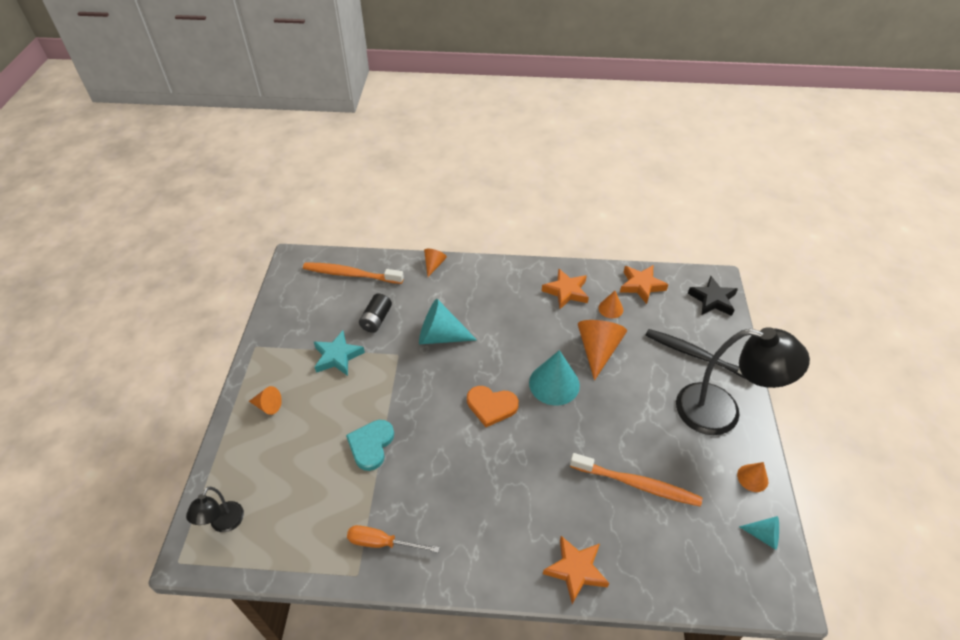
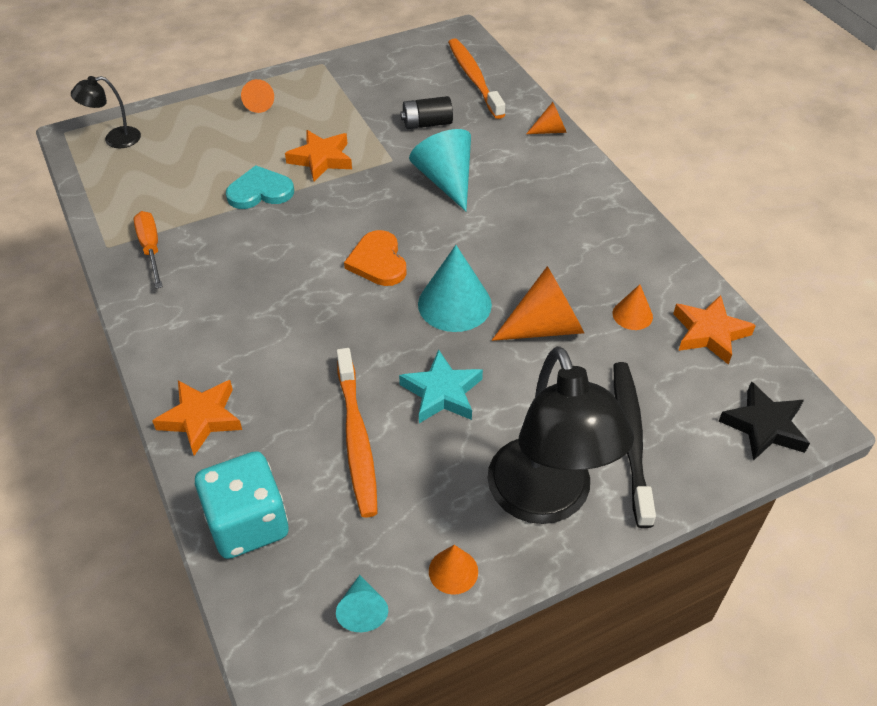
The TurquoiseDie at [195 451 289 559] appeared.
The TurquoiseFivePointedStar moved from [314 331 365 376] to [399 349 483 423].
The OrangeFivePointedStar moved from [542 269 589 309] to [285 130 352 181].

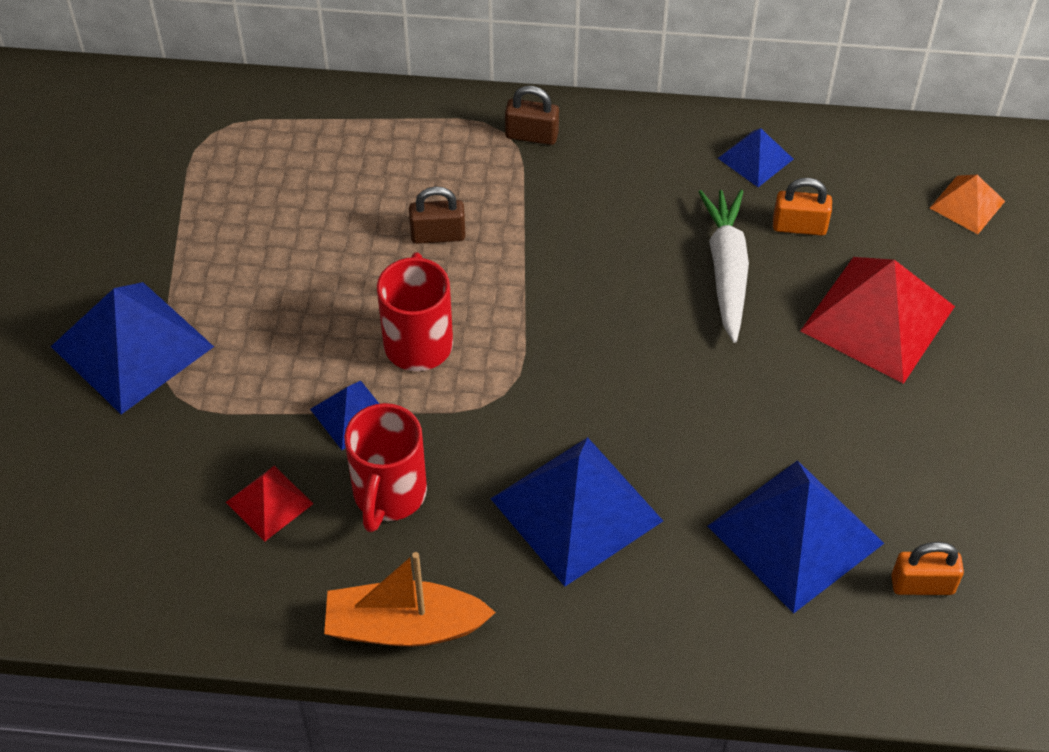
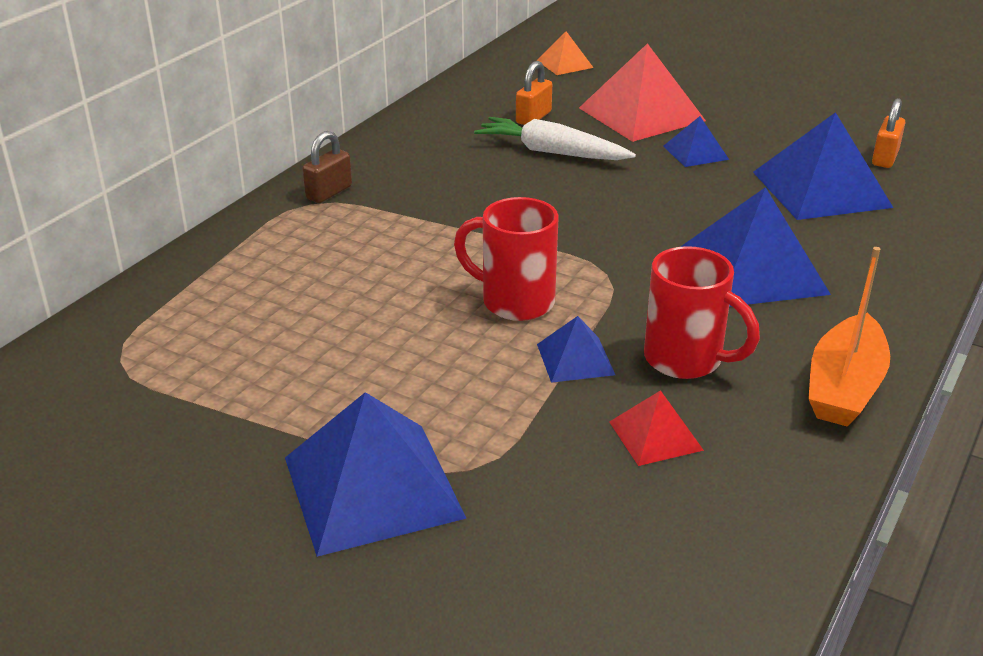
The RussetLock at [409 186 466 244] disappeared.
The BlueSolidPyramid moved from [718 128 794 187] to [663 116 729 167].

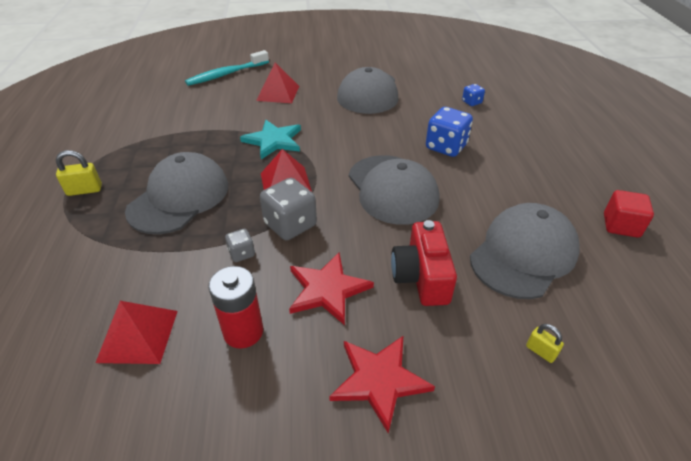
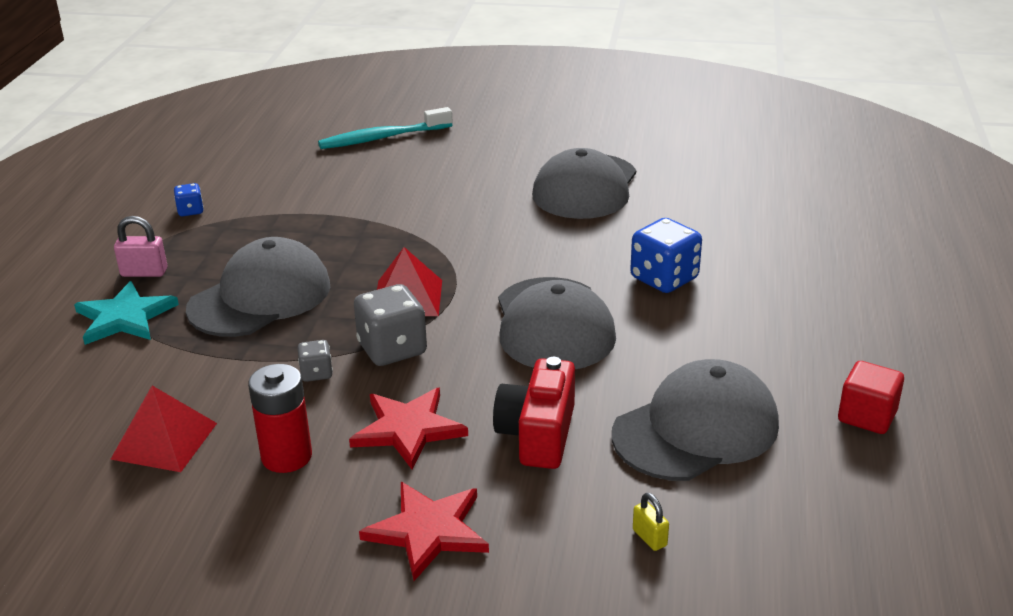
The CrimsonSolidPyramid at [256 62 299 103] disappeared.
The TurquoiseFivePointedStar moved from [240 120 301 159] to [74 281 179 345].
The BlueDie moved from [462 84 485 106] to [174 183 204 216].
The BrightYellowLock at [56 150 102 196] became the RosyLock at [114 216 167 277].

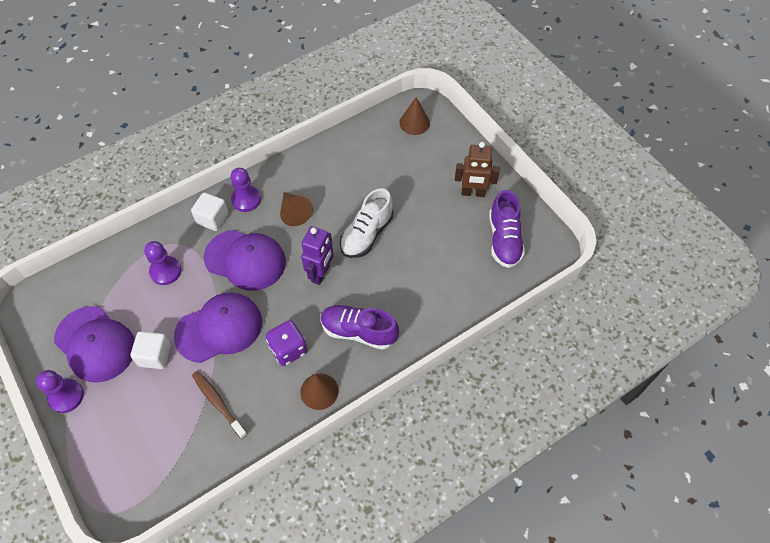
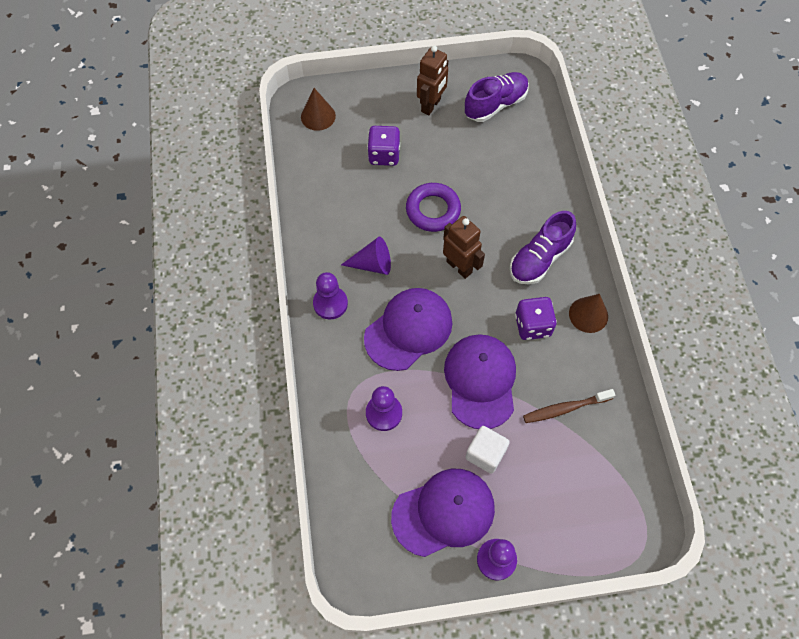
The WhiteSolidCube at [191 192 229 231] disappeared.
The PurpleDie at [367 126 400 166] appeared.
The WhiteLaceUpShoe at [340 188 393 258] was replaced by the PurpleRing at [406 183 461 232].
The RussetCone at [280 193 313 226] became the PurpleCone at [341 237 391 275].
The PurpleRobot at [301 226 334 285] became the RussetRobot at [443 216 485 279].
The PurpleLaceUpShoe at [489 190 525 268] turned 60 degrees counterclockwise.

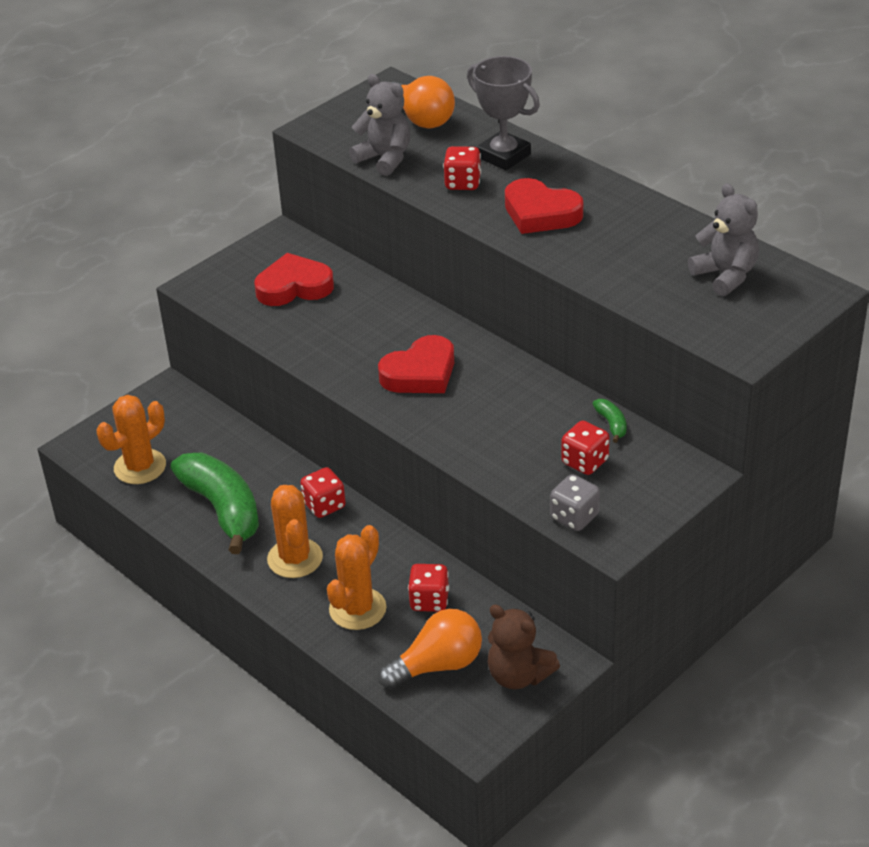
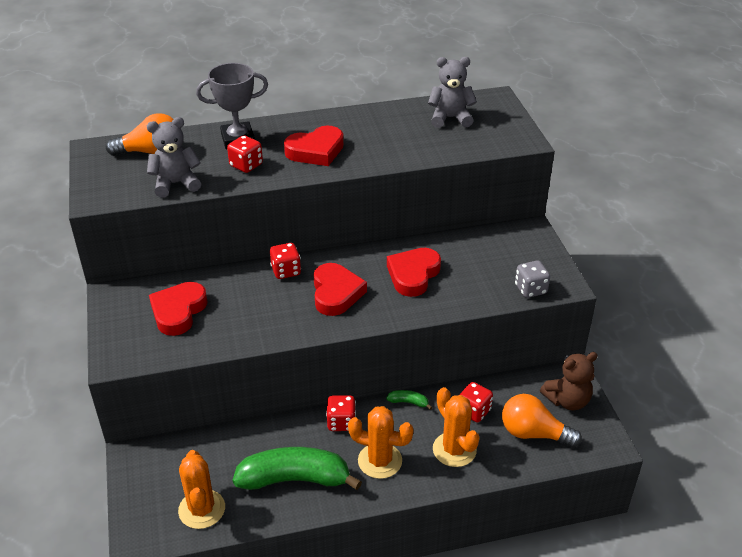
The CrimsonHeart at [387 248 441 297] appeared.
The CrimsonDie moved from [561 420 610 475] to [270 243 301 279].
The LeafGreenToyBanana moved from [592 399 627 443] to [386 390 432 410].
The OrangeBulb at [378 609 482 689] turned 75 degrees counterclockwise.

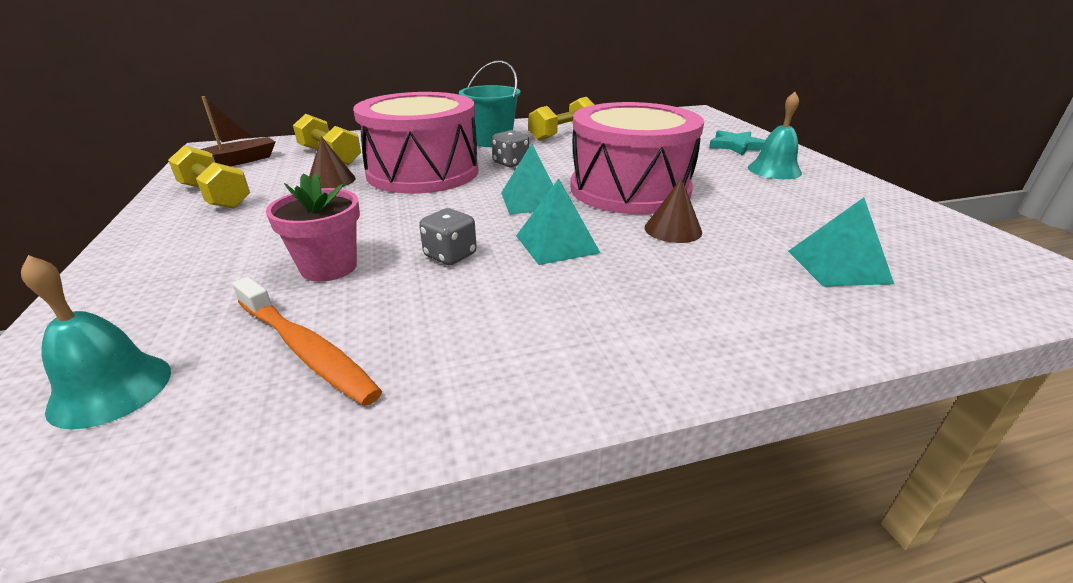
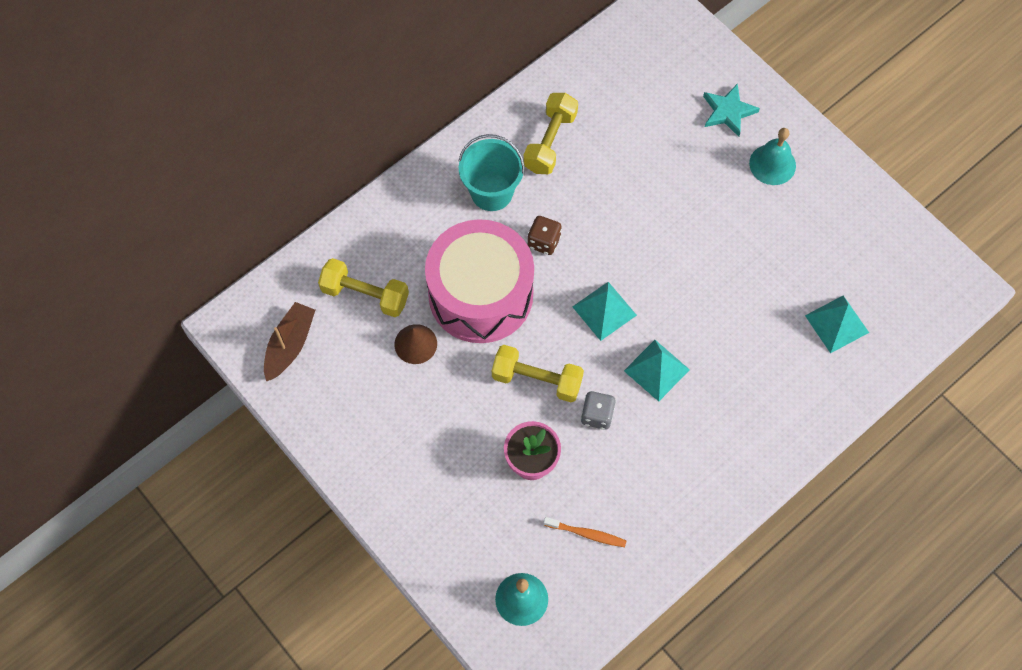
The RosyToyDrum at [571 102 704 214] disappeared.
The RussetCone at [645 178 702 243] disappeared.
The BrightYellowHandWeight moved from [168 145 250 209] to [492 345 584 402].
The GrayDie at [492 130 529 167] became the RussetDie at [528 216 562 255].
The OrangeToothbrush at [232 277 382 406] changed to 0.62 times the size.

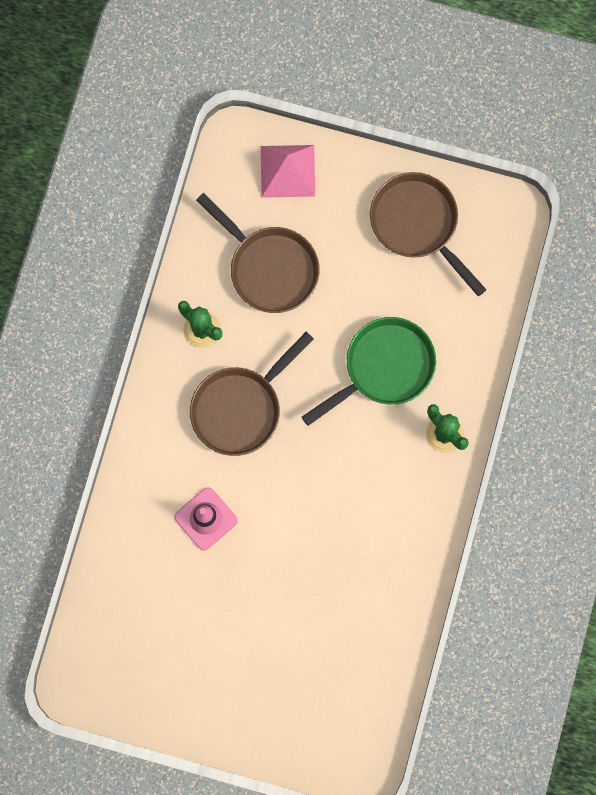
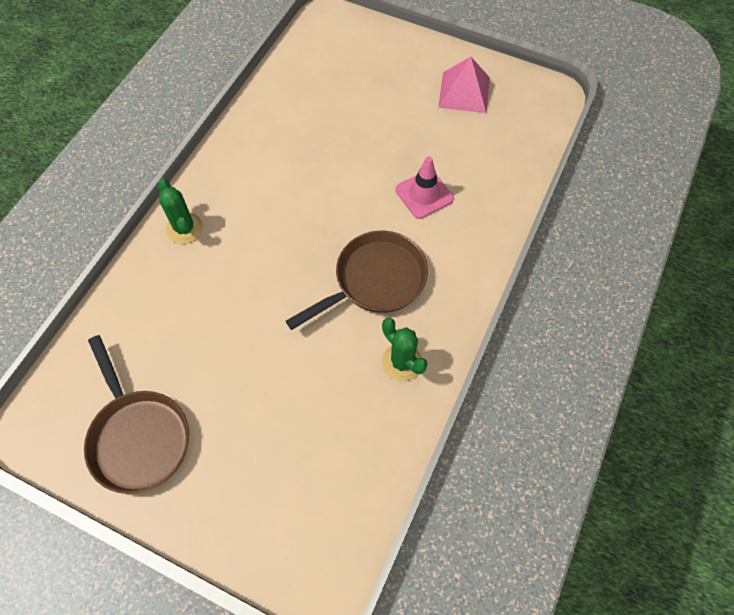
The RussetSkillet at [196 193 319 313] disappeared.
The LeafGreenSkillet at [302 317 436 426] disappeared.
The RosySolidPyramid moved from [261 145 315 198] to [438 57 490 113].

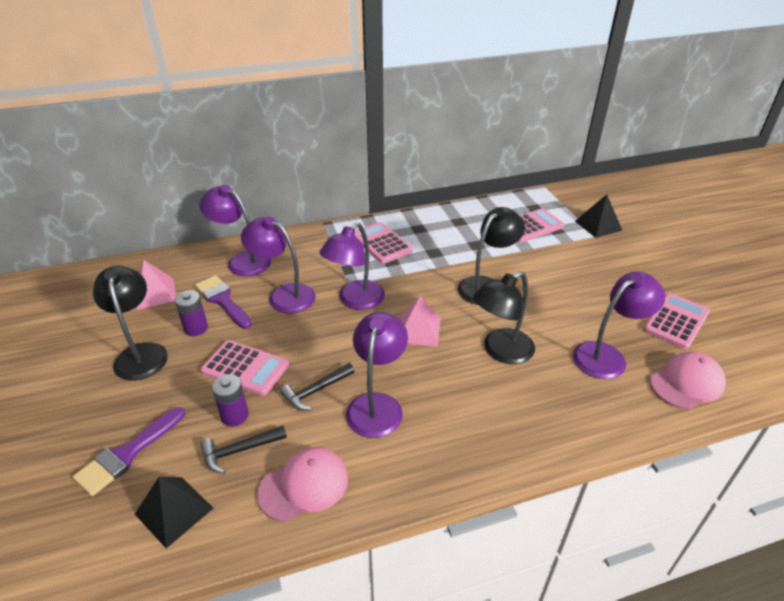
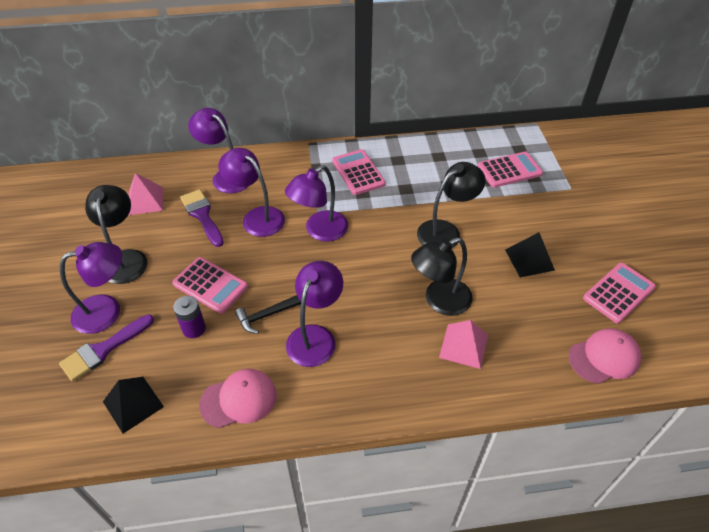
The PurpleBattery at [175 290 208 336] disappeared.
The EbonyClawHammer at [200 426 287 474] disappeared.
The RosySolidPyramid moved from [400 296 441 347] to [439 320 488 369].
The PurpleReadingLamp moved from [573 272 665 379] to [60 242 122 334].
The EbonySolidPyramid moved from [575 194 622 238] to [505 232 555 277].

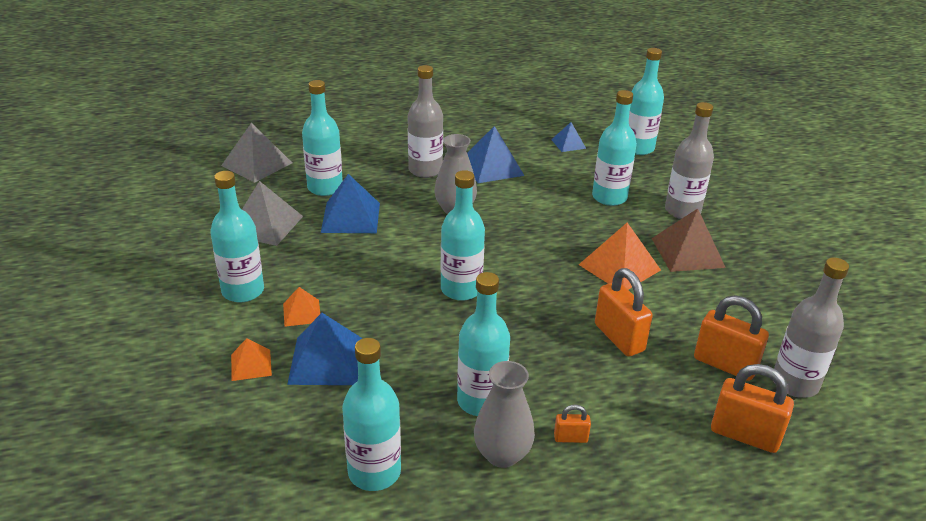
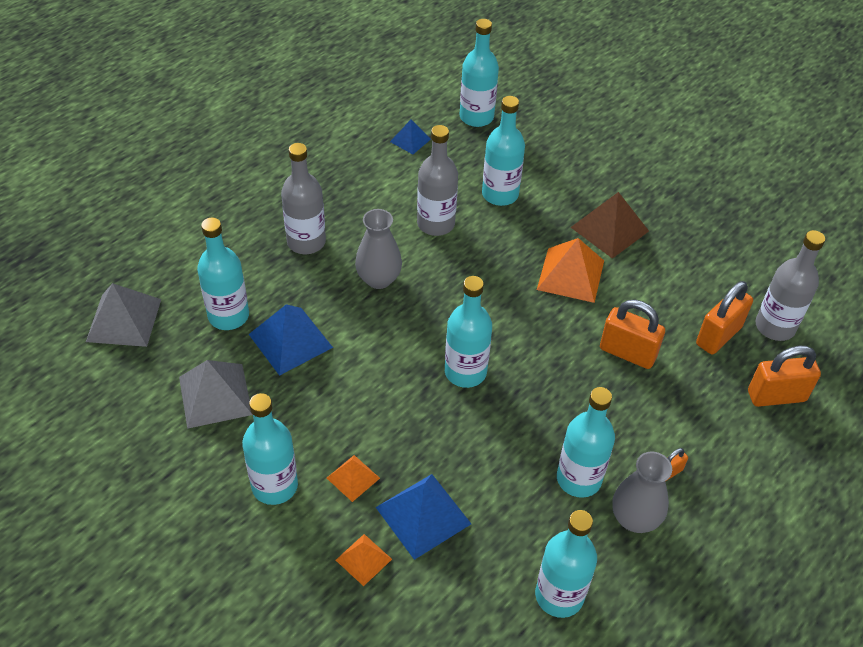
The BlueSolidPyramid at [467 126 525 183] disappeared.
The GrayBottle moved from [665 102 714 219] to [417 125 458 236].
The OrangeLock at [694 295 769 381] turned 45 degrees counterclockwise.

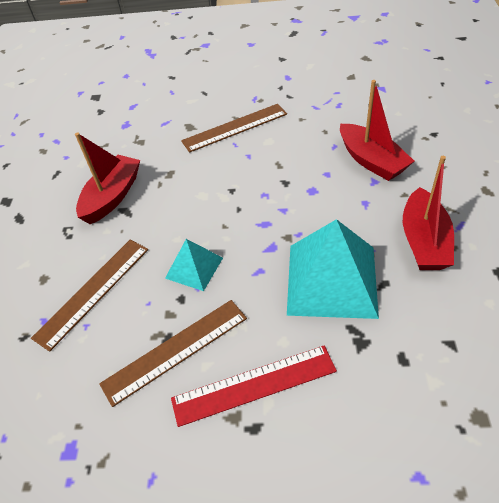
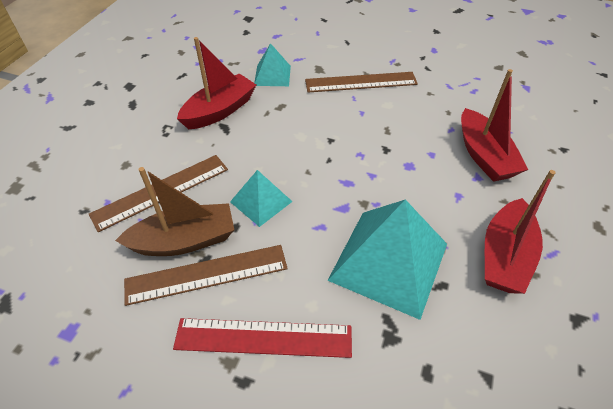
The RussetSailboat at [115 167 234 256] appeared.
The TurquoiseSolidPyramid at [254 43 291 86] appeared.

